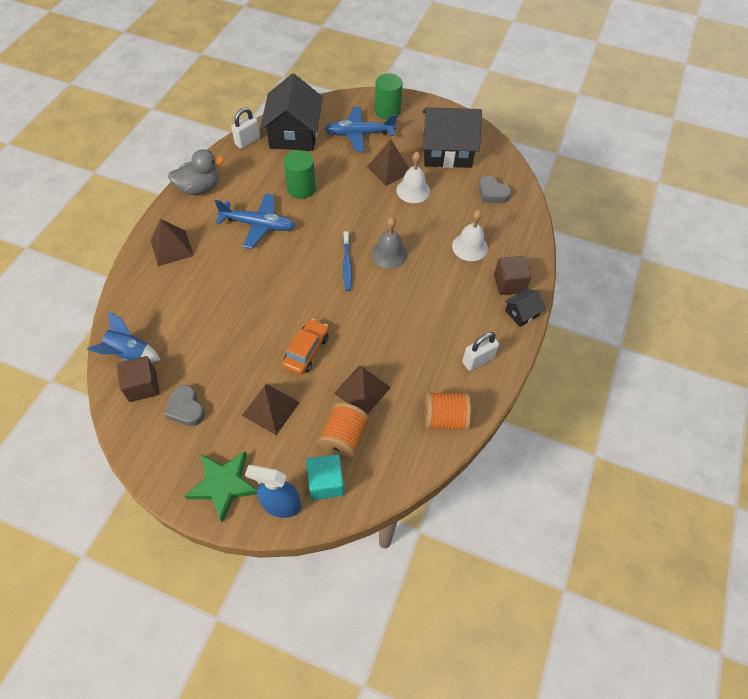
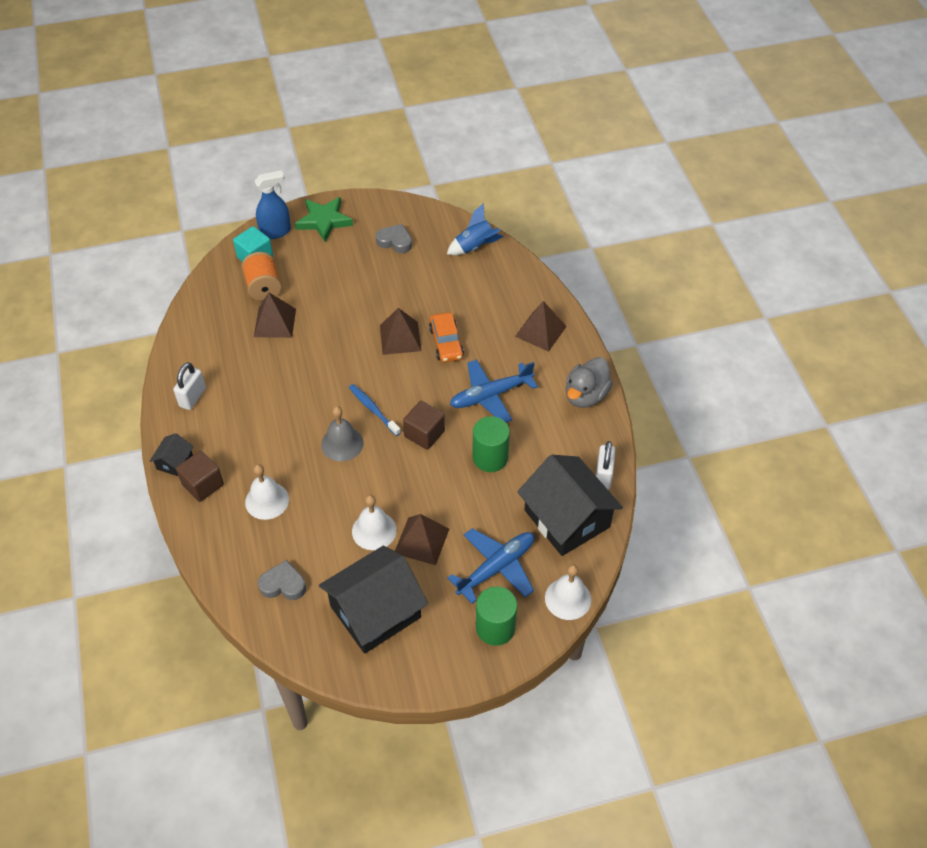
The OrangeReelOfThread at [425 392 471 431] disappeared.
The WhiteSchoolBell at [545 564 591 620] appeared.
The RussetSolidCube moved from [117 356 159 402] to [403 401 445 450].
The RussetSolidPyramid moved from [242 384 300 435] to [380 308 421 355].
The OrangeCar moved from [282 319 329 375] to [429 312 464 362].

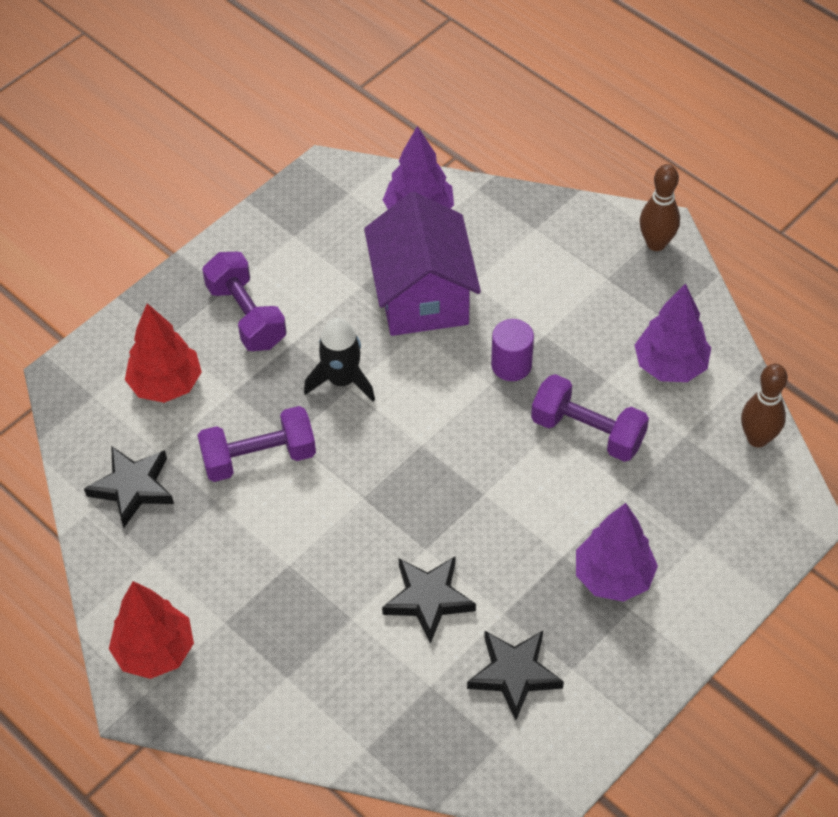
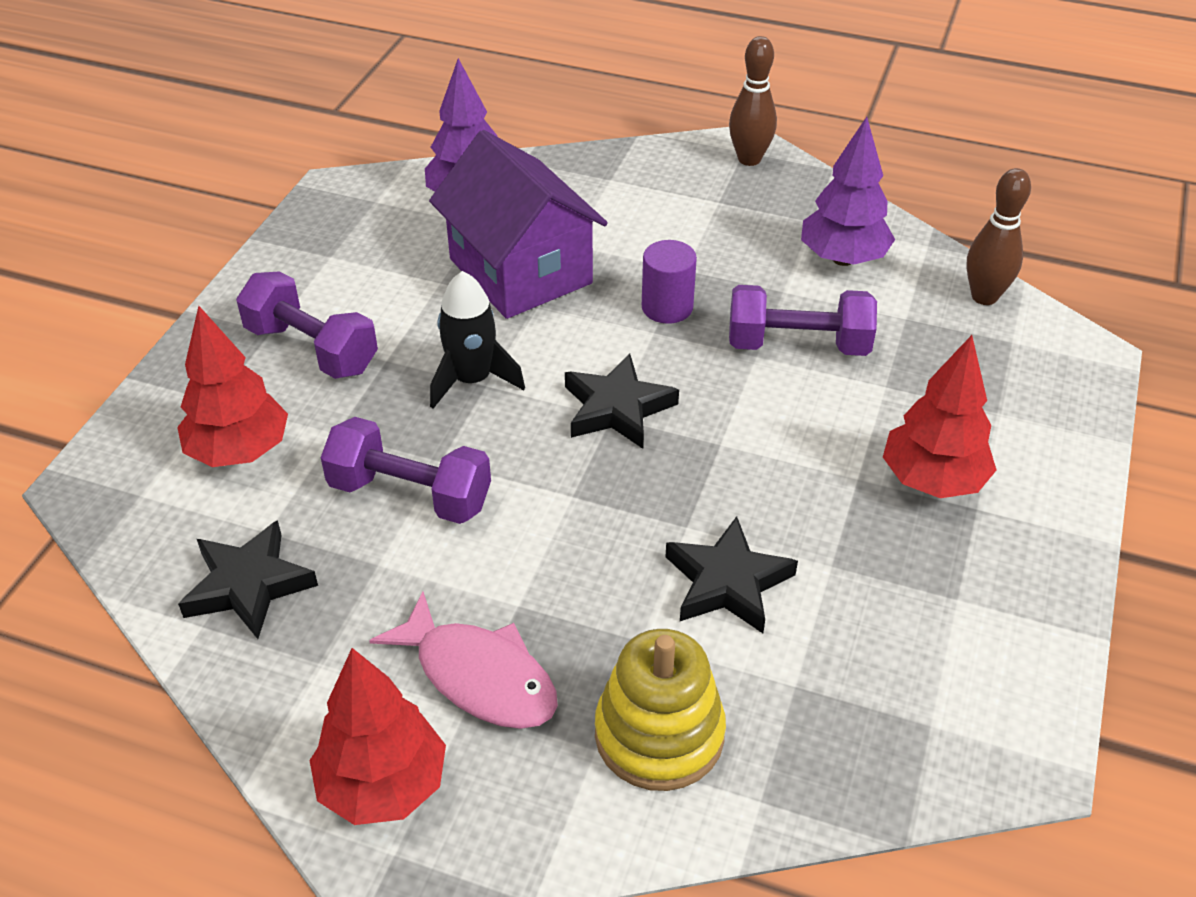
The RosyToyFish at [369 591 558 729] appeared.
The BrightYellowStackingToy at [595 629 726 791] appeared.
The EbonyFivePointedStar moved from [467 631 564 720] to [565 354 679 449].
The PurpleTree at [576 503 658 602] became the CrimsonTree at [883 335 997 498].
The PurpleHandWeight at [197 406 316 482] turned 60 degrees clockwise.

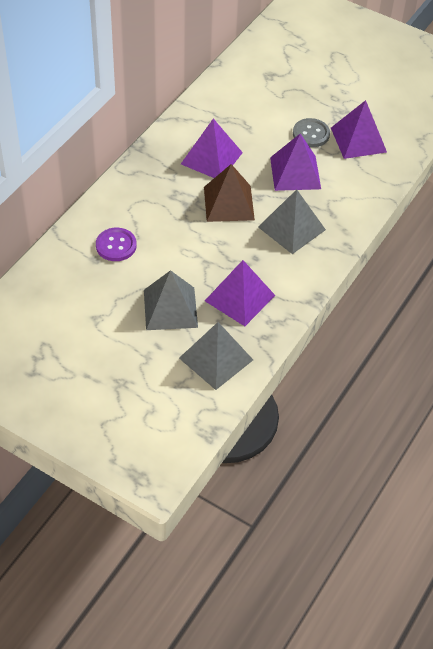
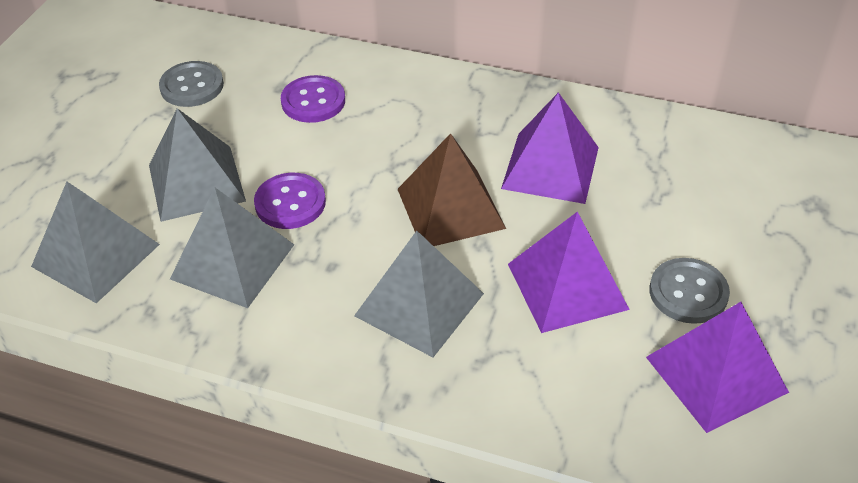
The GraySewingButton at [159 61 224 107] appeared.
The PurpleSewingButton at [254 173 326 229] appeared.
The PurpleSolidPyramid at [205 260 275 326] became the GraySolidPyramid at [170 187 294 308].

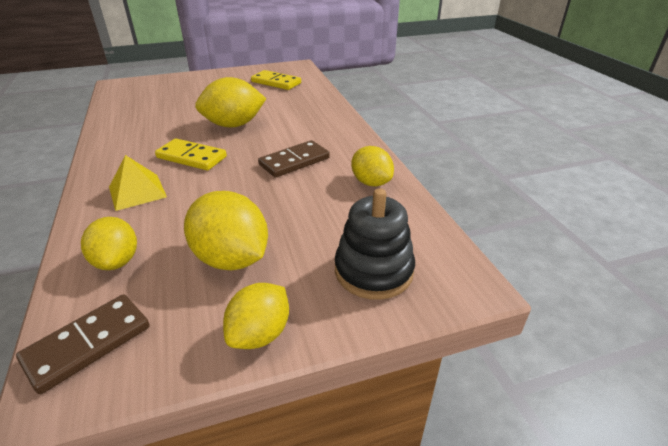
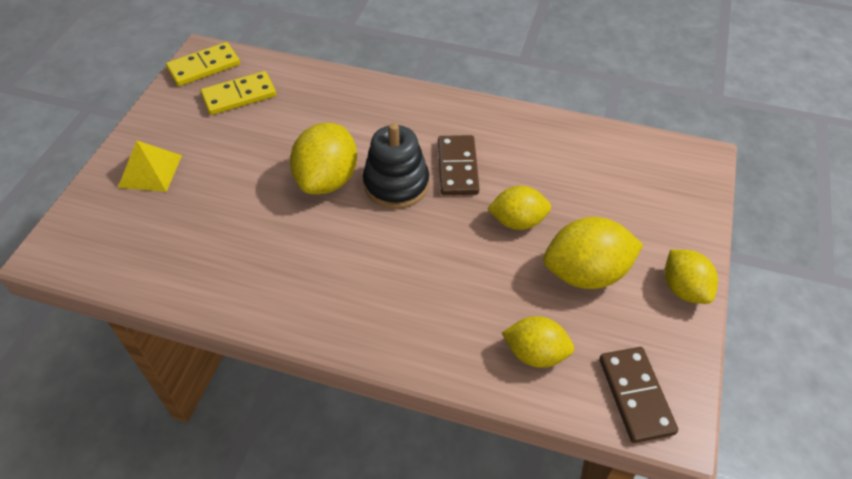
The BrightYellowSolidPyramid moved from [109 155 167 211] to [118 141 182 192].
The BrightYellowDomino moved from [155 139 227 170] to [166 42 240 86].
The EbonyStackingToy moved from [335 188 415 300] to [363 123 429 209].
The BrightYellowCitrusFruit moved from [351 146 394 186] to [487 186 551 230].

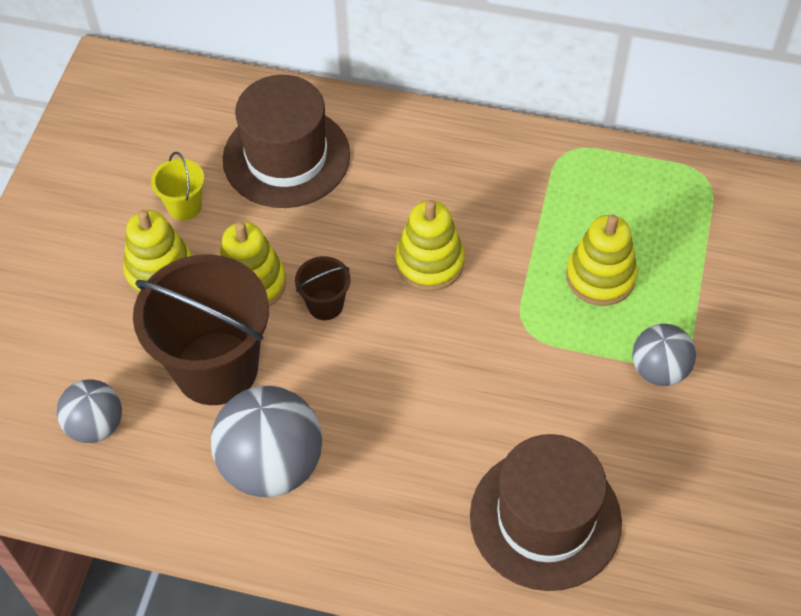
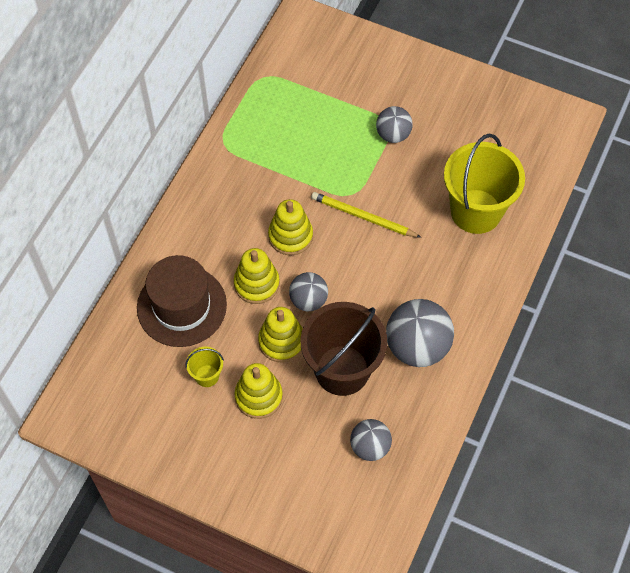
The BrightYellowPencil at [311 192 422 238] appeared.
The BrightYellowStackingToy moved from [566 215 638 306] to [234 248 280 304].
The RussetBucket at [295 256 351 320] was replaced by the GrayPlayBall at [289 272 328 311].
The RussetTopHat at [470 434 622 591] was replaced by the BrightYellowBucket at [444 134 525 234].

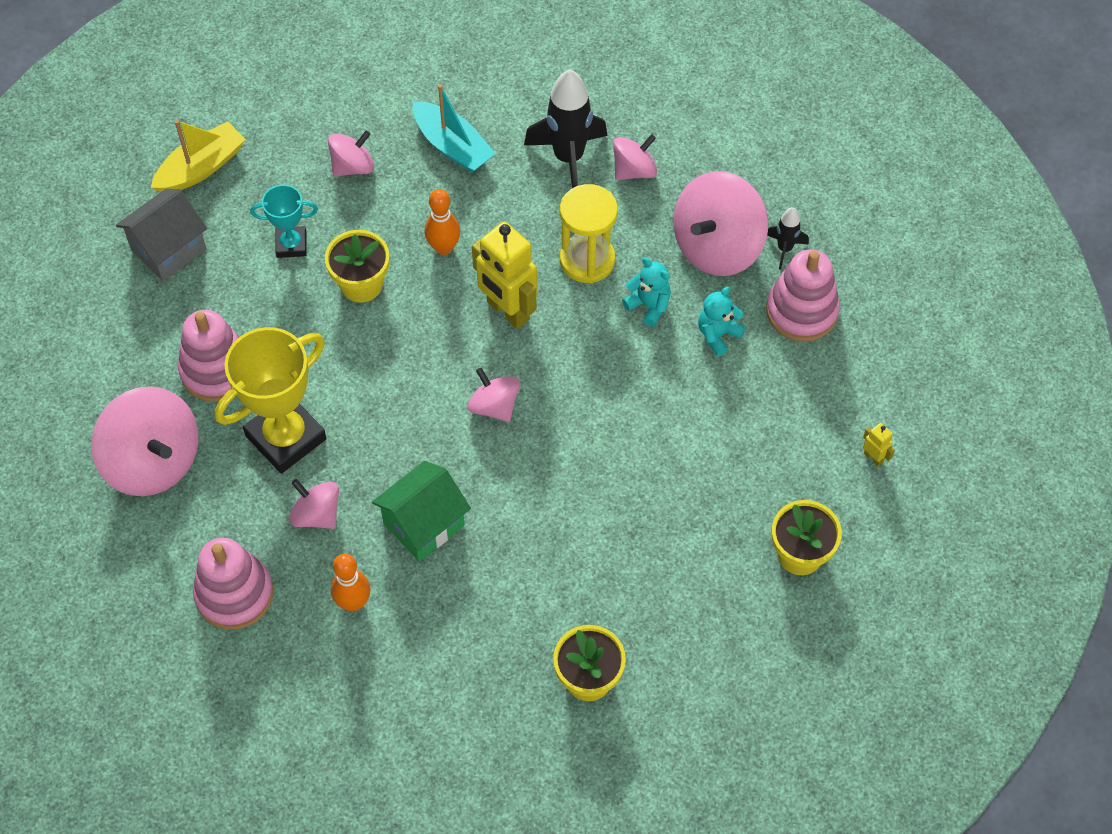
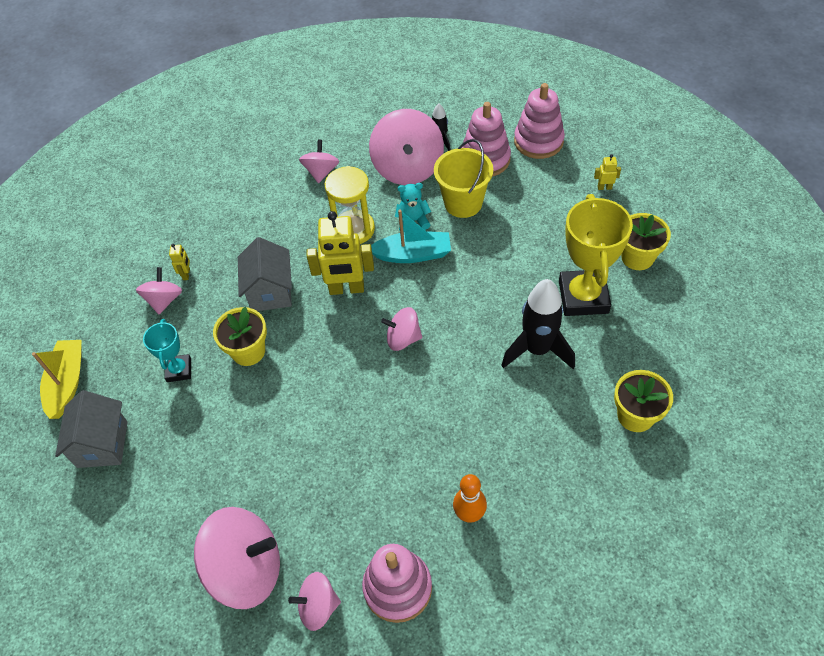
The LeafGreenHouse at [372 461 471 561] disappeared.
The BrightYellowRobot at [169 244 190 280] appeared.
The RosyStackingToy moved from [178 310 239 402] to [514 83 565 159].
The BrightYellowAwardCup moved from [215 327 326 473] to [559 194 633 316].
The RosySpinningTop moved from [289 479 339 529] to [288 572 341 631].
The TurquoiseSailboat moved from [413 84 496 173] to [371 209 451 263].
The EbonyRocket moved from [524 69 607 188] to [501 279 575 370].
The OrangeBowlingPin at [425 189 460 255] was replaced by the GrayHouse at [238 237 292 311].
The TurquoiseTeddyBear at [698 287 746 356] was replaced by the BrightYellowBucket at [434 139 493 218].
The TurquoiseAwardCup at [250 184 318 258] turned 45 degrees counterclockwise.

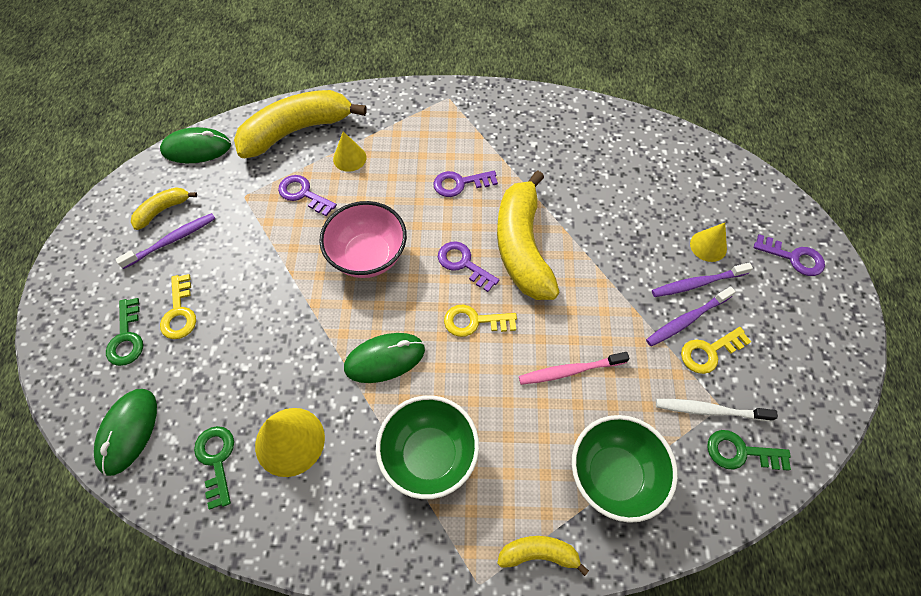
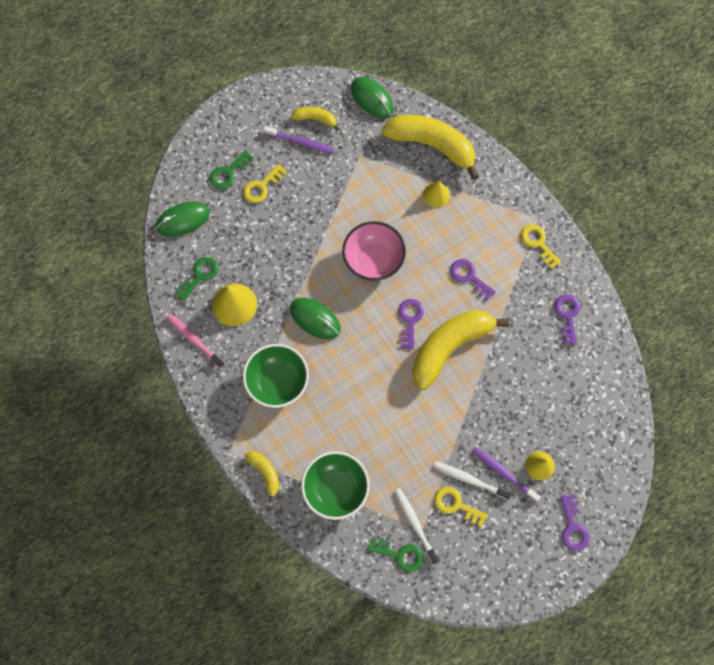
The PurpleLatchkey moved from [278 175 337 216] to [554 294 580 345].
The BrightYellowLatchkey moved from [444 305 517 337] to [521 224 561 269].
The RosyToothbrush moved from [519 352 629 385] to [166 313 224 368].
The PurpleToothbrush at [646 286 736 346] became the WhiteToothbrush at [434 461 512 500].
The LeafGreenLatchkey at [707 430 791 471] turned 135 degrees clockwise.

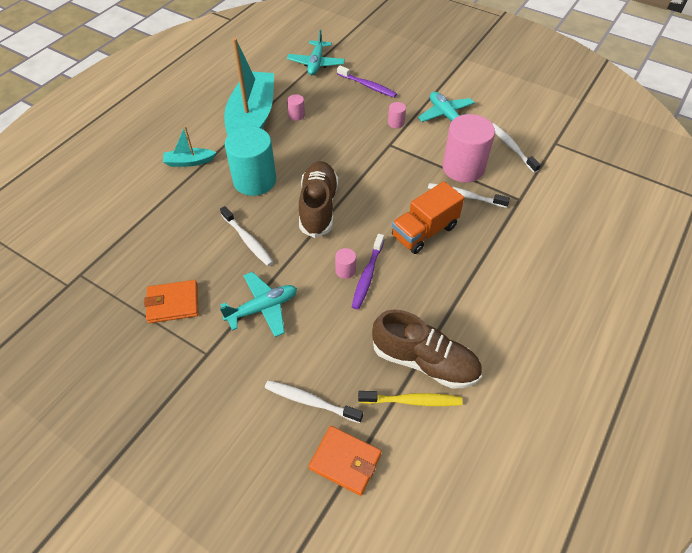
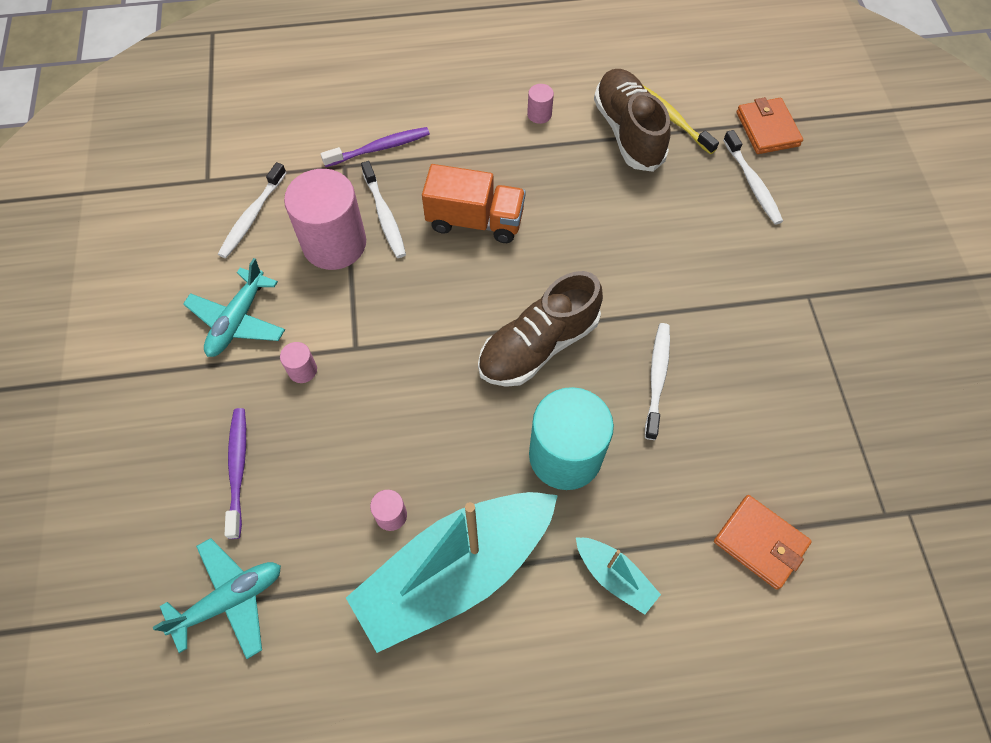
The TurquoisePlane at [220 272 297 337] disappeared.
The OrangeWallet moved from [144 280 199 323] to [714 495 812 590].
The RosyCylinderShape moved from [335 248 356 279] to [527 84 554 124].
The PurpleToothbrush moved from [352 234 384 310] to [321 127 430 167].

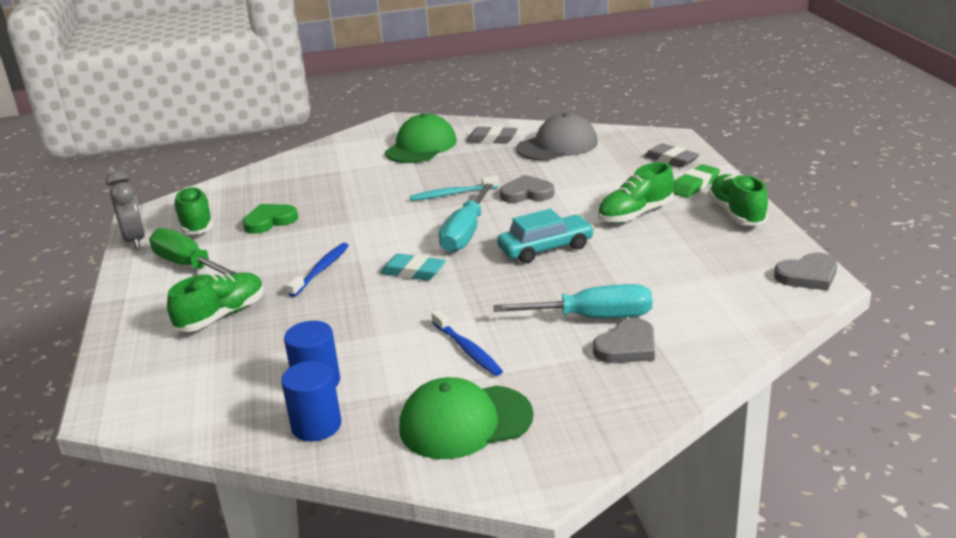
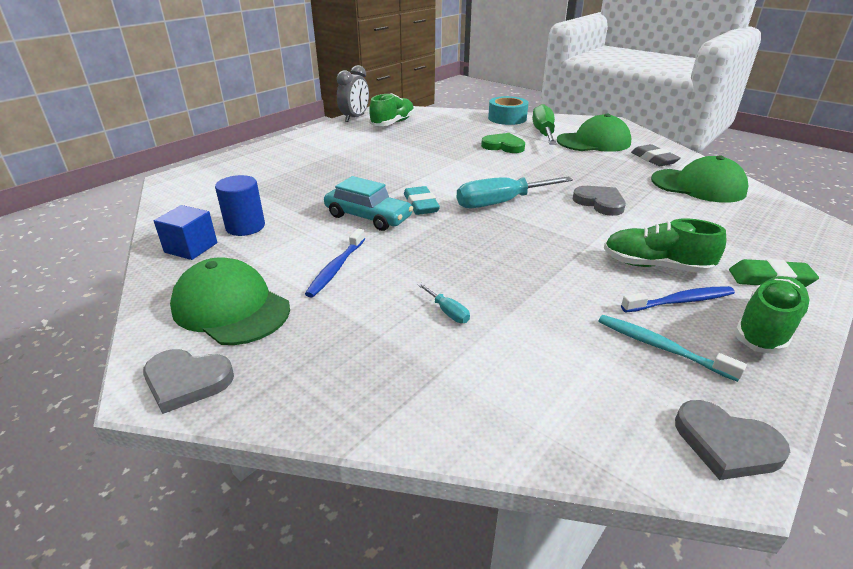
The LeafGreenLaceUpShoe at [167 272 264 332] disappeared.
The GrayEraser at [644 143 699 168] disappeared.
The TurquoiseTape at [488 96 528 125] appeared.
The LeafGreenScrewdriver moved from [149 228 237 275] to [532 104 557 145].
The LeafGreenHeart moved from [243 204 298 234] to [481 133 525 153].
The BlueToothbrush moved from [287 243 349 297] to [621 286 735 312].
The TurquoiseToothbrush moved from [410 176 499 201] to [598 315 747 382].
The TurquoiseCar moved from [497 209 594 263] to [324 176 413 231].
The GrayHeart moved from [593 318 655 363] to [143 349 234 414].
The BlueCylinderShape at [281 361 341 441] was replaced by the BlueSolidCube at [154 205 217 260].
The GrayBaseballCap at [516 113 598 161] became the LeafGreenBaseballCap at [651 155 749 203].
The TurquoiseScrewdriver at [493 284 652 318] changed to 0.44 times the size.

